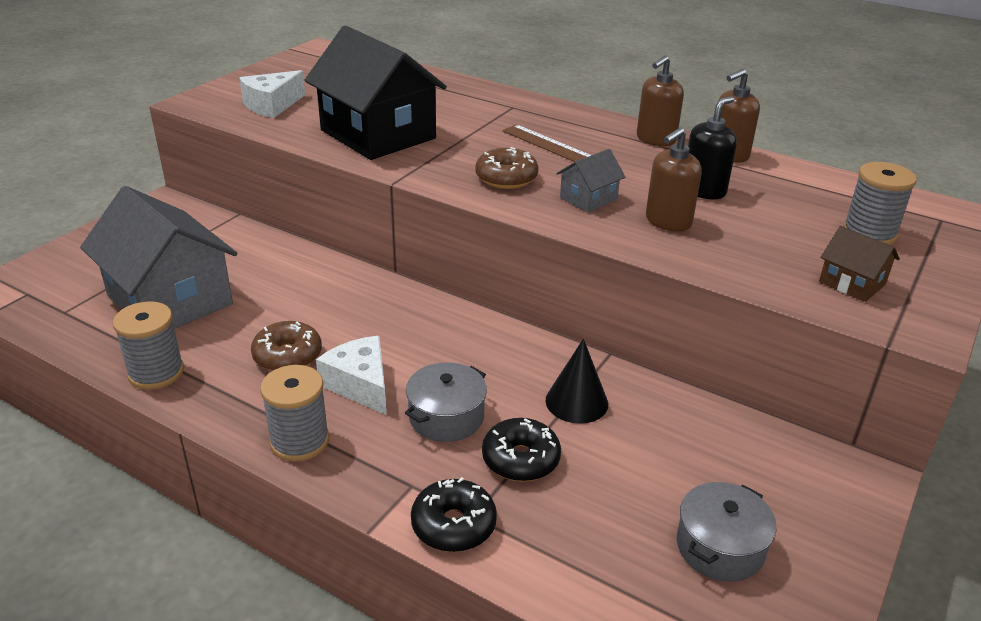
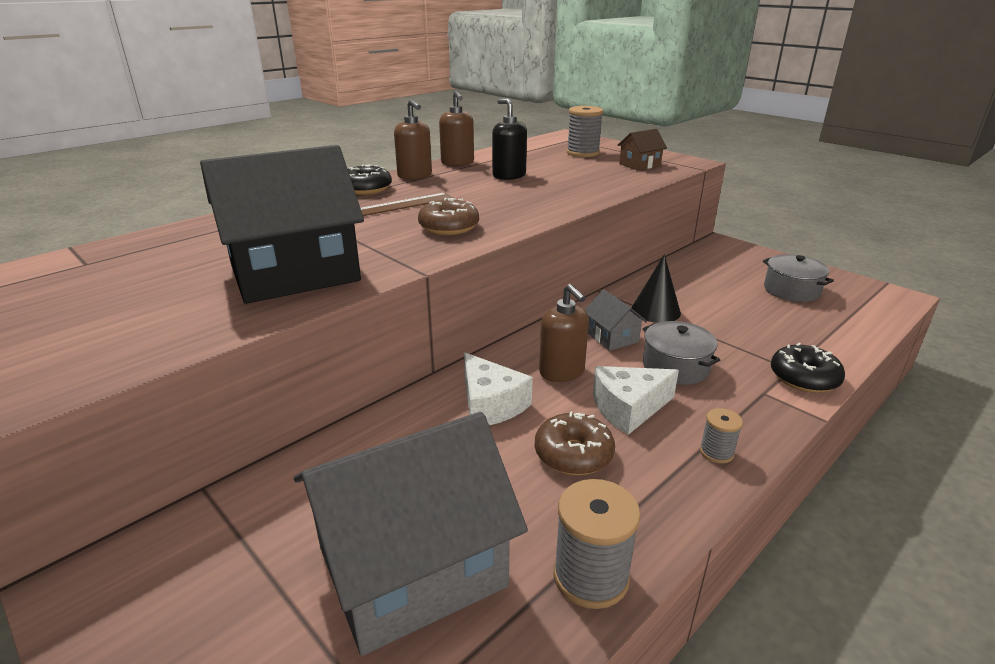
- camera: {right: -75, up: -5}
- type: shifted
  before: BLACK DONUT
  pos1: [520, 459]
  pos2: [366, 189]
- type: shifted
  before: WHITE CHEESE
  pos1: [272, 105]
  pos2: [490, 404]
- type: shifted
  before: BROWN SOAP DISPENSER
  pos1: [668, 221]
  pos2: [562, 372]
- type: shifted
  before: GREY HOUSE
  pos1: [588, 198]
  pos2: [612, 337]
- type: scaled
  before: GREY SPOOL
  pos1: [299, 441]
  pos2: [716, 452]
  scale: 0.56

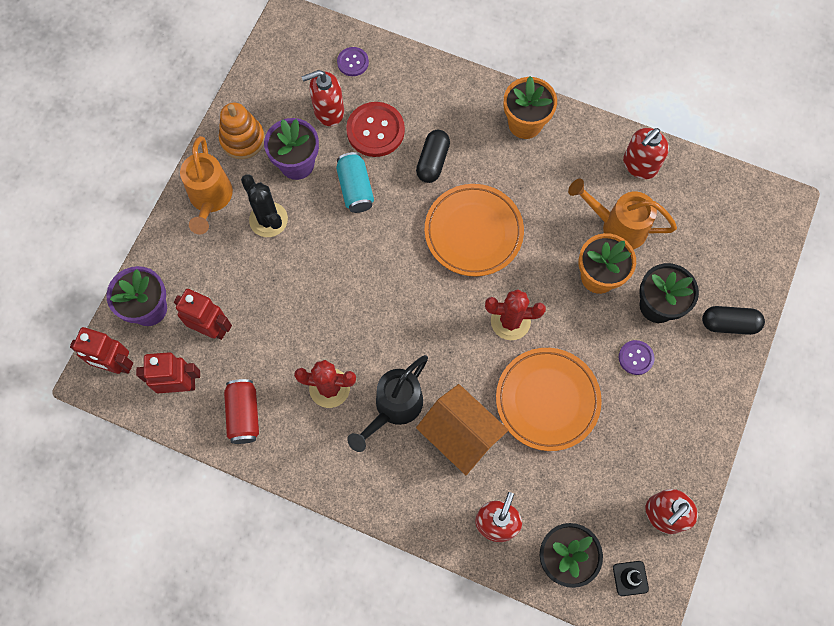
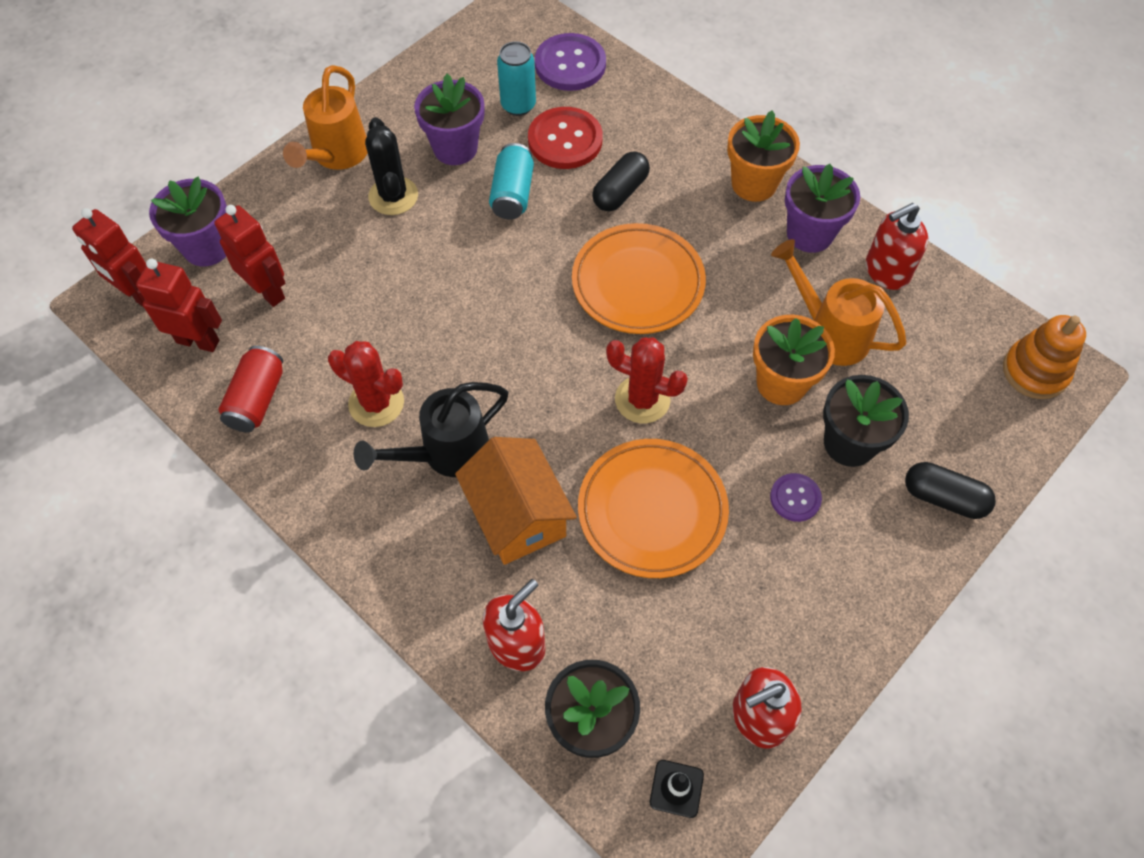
- camera: {right: 20, up: -10}
- type: swapped
  before: RED SOAP DISPENSER
  after: TURQUOISE CAN
  pos1: [328, 111]
  pos2: [518, 105]
- type: scaled
  before: PURPLE BUTTON
  pos1: [353, 62]
  pos2: [570, 64]
  scale: 1.8
- type: new
  after: PURPLE FLOWER POT
  pos2: [809, 234]
- type: shifted
  before: ORANGE STACKING TOY
  pos1: [242, 139]
  pos2: [1035, 371]

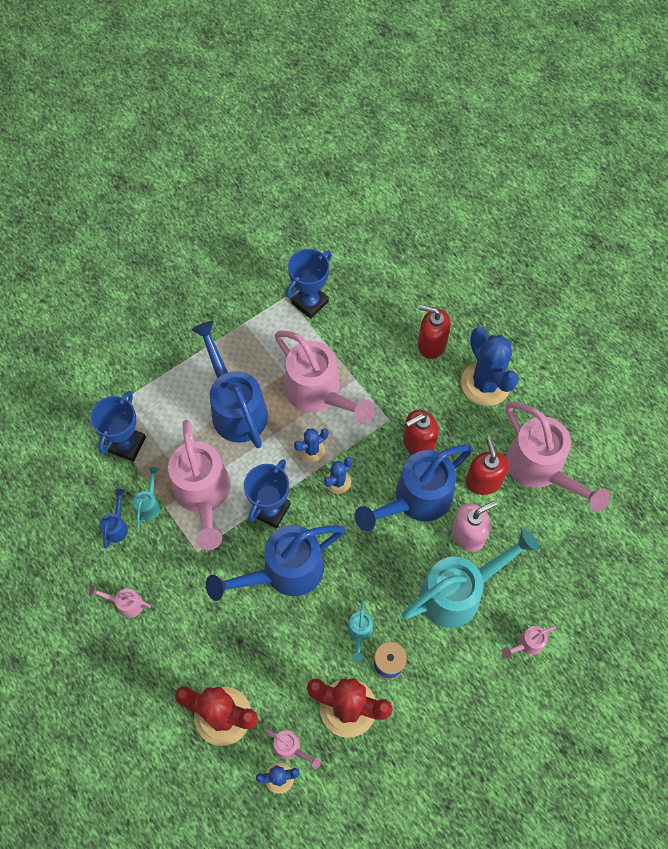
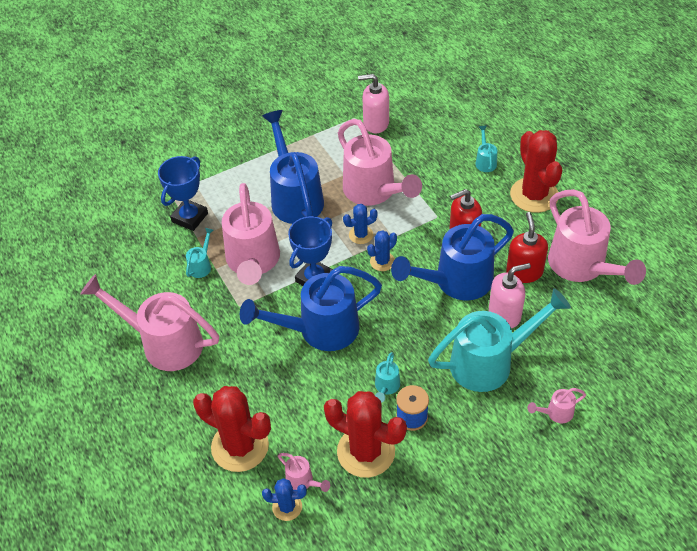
- camera: {right: 10, up: -15}
- type: scaled
  before: PINK WATERING CAN
  pos1: [126, 604]
  pos2: [164, 343]
  scale: 2.39
- type: swapped
  before: BLUE TROPHY
  after: PINK SOAP DISPENSER
  pos1: [310, 302]
  pos2: [375, 123]
- type: swapped
  before: RED SOAP DISPENSER
  after: TURQUOISE WATERING CAN
  pos1: [431, 344]
  pos2: [485, 161]
- type: repainted
  before: BLUE CACTUS
  after: RED CACTUS
  pos1: [485, 383]
  pos2: [534, 195]
- type: gone
  before: BLUE WATERING CAN
  pos1: [116, 526]

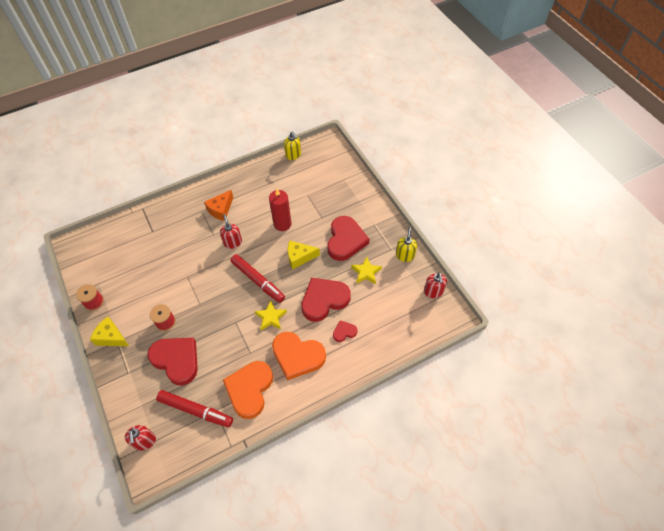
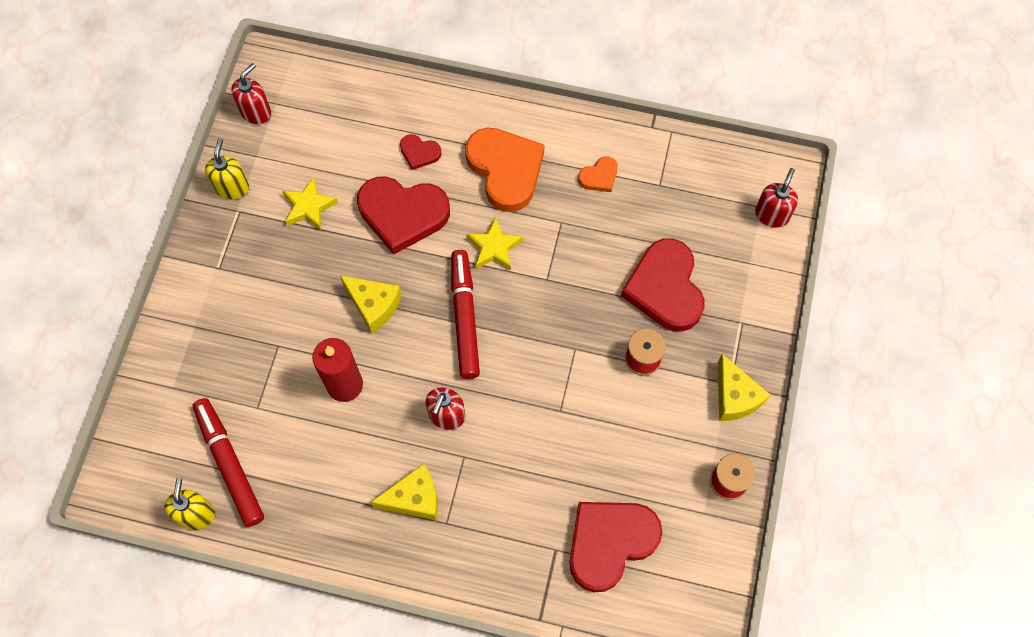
- camera: {right: -140, up: 10}
- type: shifted
  before: RED MARKER
  pos1: [195, 410]
  pos2: [229, 464]
- type: rotated
  before: YELLOW SOAP DISPENSER
  pos1: [405, 255]
  pos2: [232, 187]
  turn: 135
- type: repainted
  before: ORANGE CHEESE
  after: YELLOW CHEESE
  pos1: [220, 210]
  pos2: [414, 498]
- type: shifted
  before: RED HEART
  pos1: [345, 240]
  pos2: [610, 543]
- type: scaled
  before: ORANGE HEART
  pos1: [249, 389]
  pos2: [599, 177]
  scale: 0.47

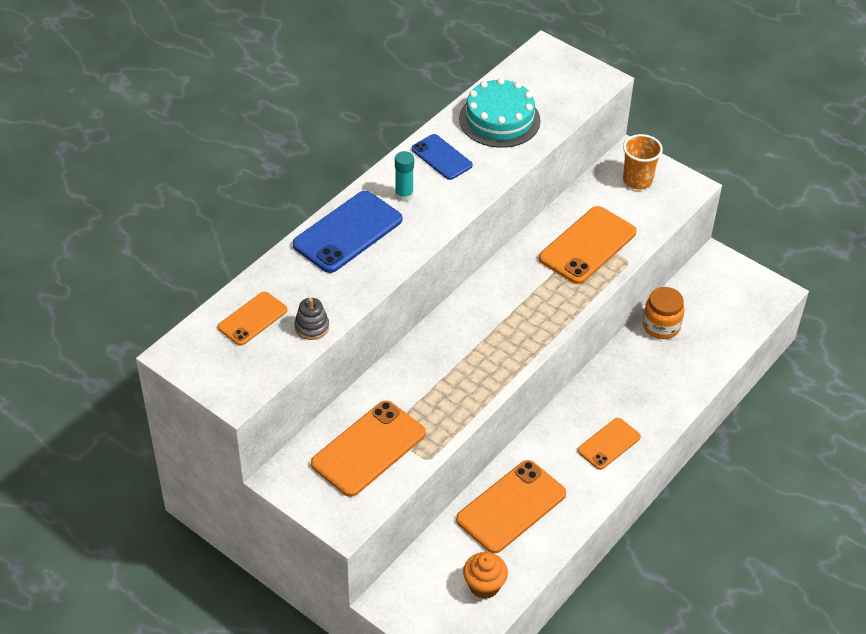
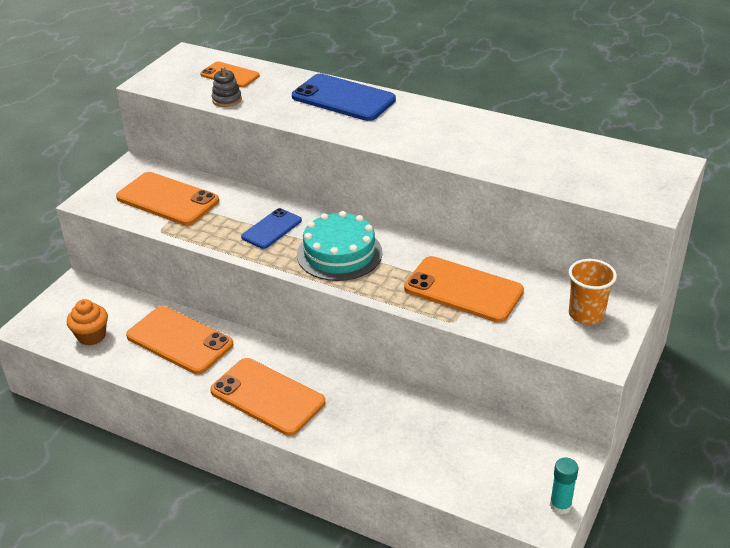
- camera: {right: 80, up: -10}
- type: scaled
  before: ORANGE PHONE
  pos1: [609, 444]
  pos2: [267, 397]
  scale: 1.68
- type: shifted
  before: BLUE PHONE
  pos1: [441, 157]
  pos2: [271, 229]
- type: shifted
  before: TURQUOISE CAKE
  pos1: [499, 119]
  pos2: [339, 253]
- type: shifted
  before: TURQUOISE GLUE STICK
  pos1: [404, 195]
  pos2: [560, 505]
- type: gone
  before: ORANGE JAR
  pos1: [661, 326]

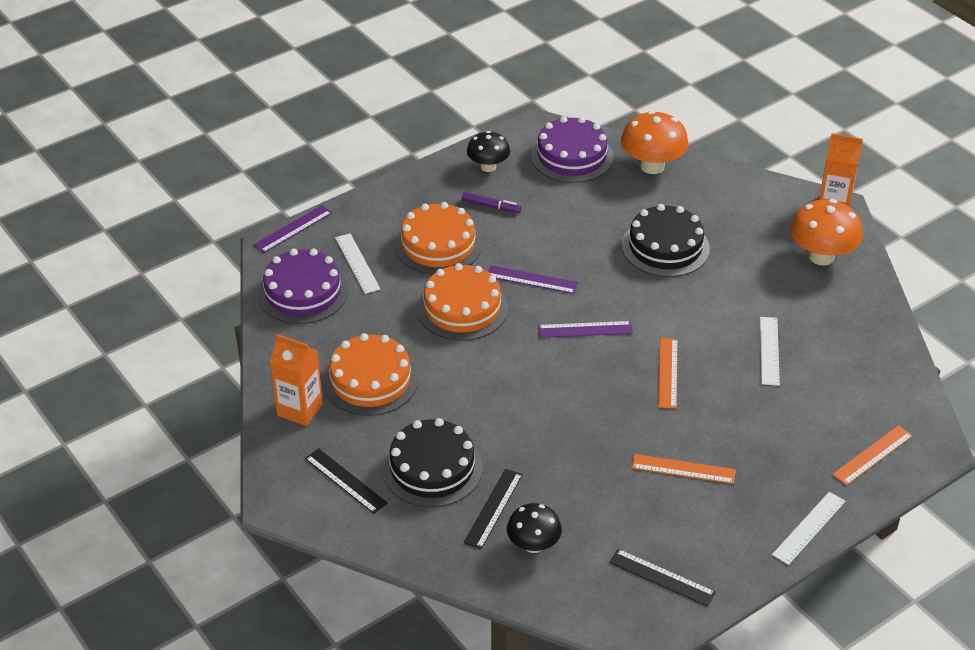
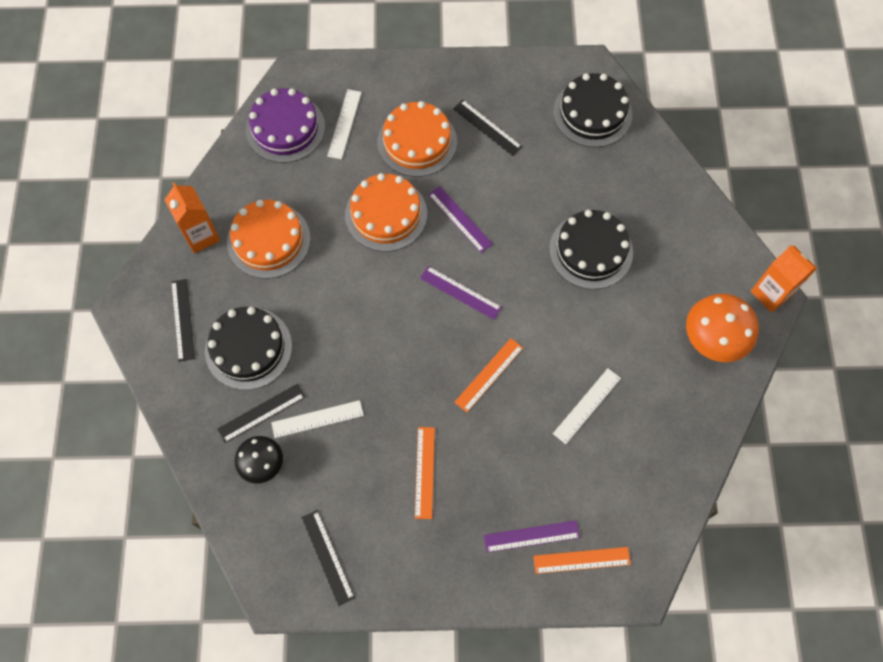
- camera: {right: 35, up: 25}
- type: shifted
  before: WHITE RULER
  pos1: [809, 528]
  pos2: [317, 419]
- type: rotated
  before: ORANGE RULER
  pos1: [683, 469]
  pos2: [424, 472]
  turn: 45
- type: swapped
  before: PURPLE MARKER
  after: BLACK RULER
  pos1: [491, 206]
  pos2: [487, 127]
- type: shifted
  before: PURPLE RULER
  pos1: [293, 229]
  pos2: [531, 536]
- type: repainted
  before: PURPLE CAKE
  after: BLACK CAKE
  pos1: [571, 156]
  pos2: [592, 113]
- type: gone
  before: BLACK MUSHROOM
  pos1: [488, 167]
- type: gone
  before: ORANGE MUSHROOM
  pos1: [652, 166]

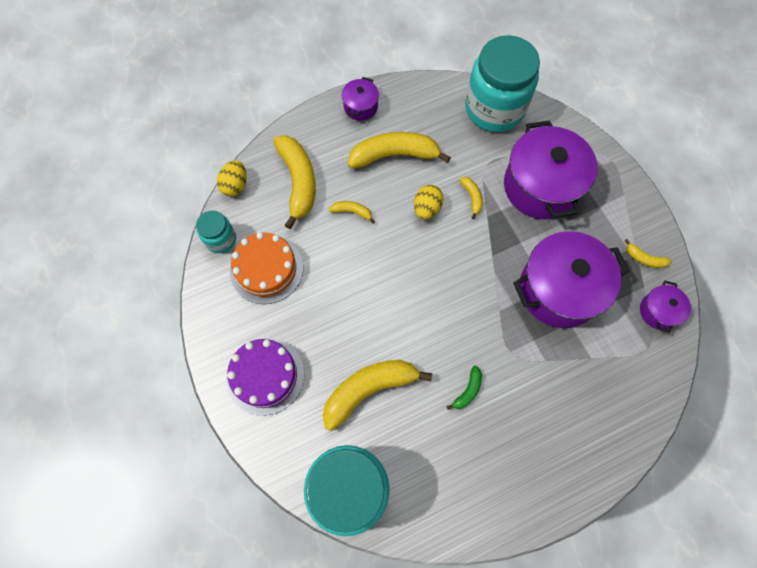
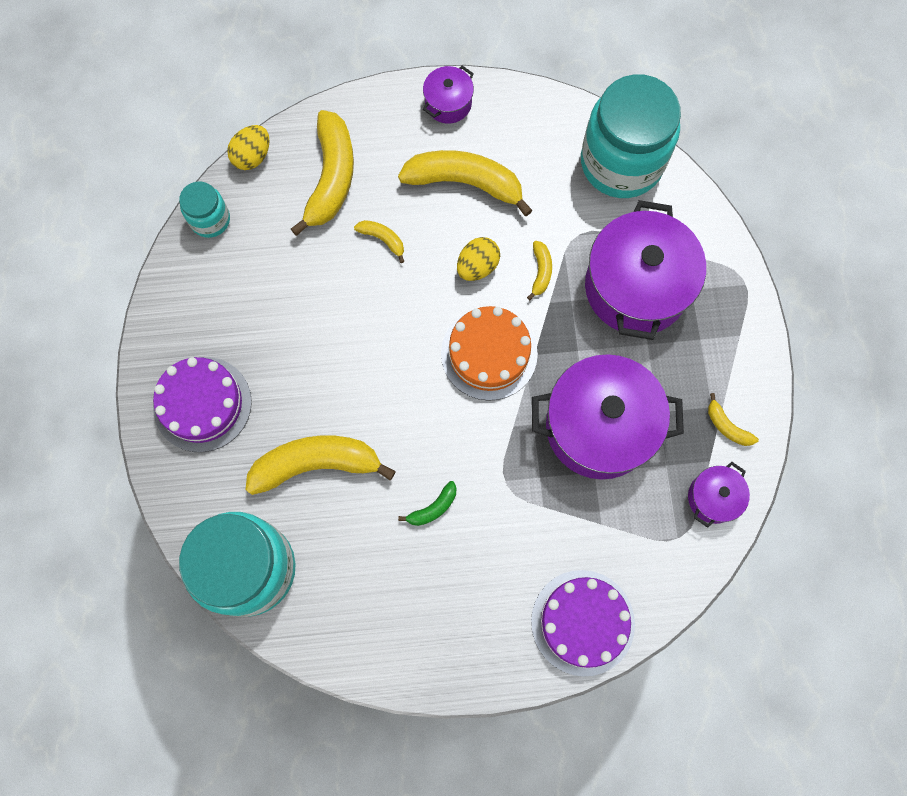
- camera: {right: 20, up: 5}
- type: shifted
  before: ORANGE CAKE
  pos1: [266, 269]
  pos2: [489, 353]
- type: new
  after: PURPLE CAKE
  pos2: [582, 622]

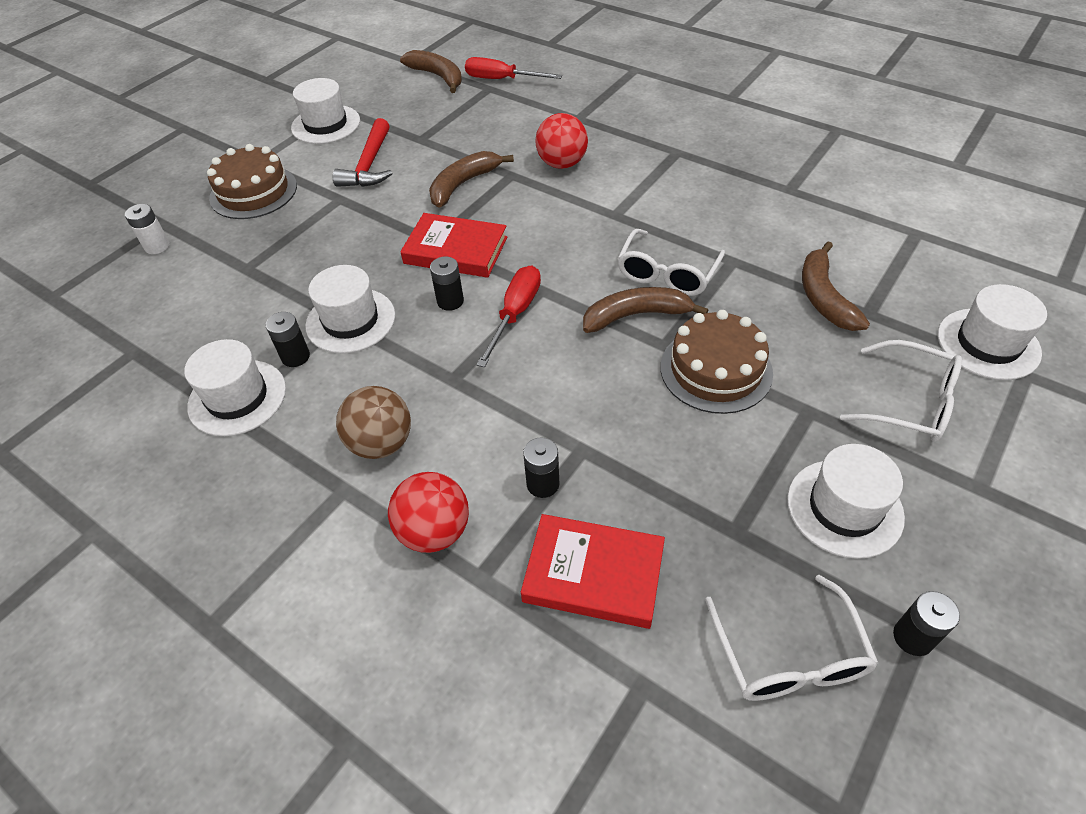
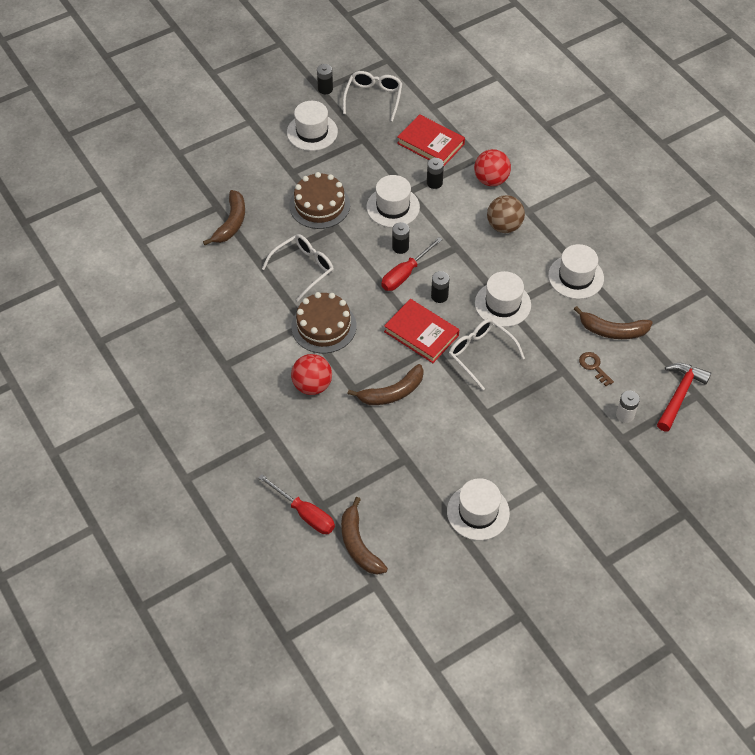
- camera: {right: -160, up: 5}
- type: shifted
  before: BROWN CAKE
  pos1: [253, 192]
  pos2: [324, 326]
- type: shifted
  before: WHITE HAT
  pos1: [988, 344]
  pos2: [393, 207]
- type: shifted
  before: BLACK BATTERY
  pos1: [295, 357]
  pos2: [400, 247]
- type: shifted
  before: WHITE GLASSES
  pos1: [910, 403]
  pos2: [480, 354]
- type: shifted
  before: BROWN BANANA
  pos1: [636, 315]
  pos2: [612, 330]
- type: new
  after: BROWN KEY
  pos2: [594, 367]
- type: shifted
  before: RED HAMMER
  pos1: [369, 165]
  pos2: [679, 394]

